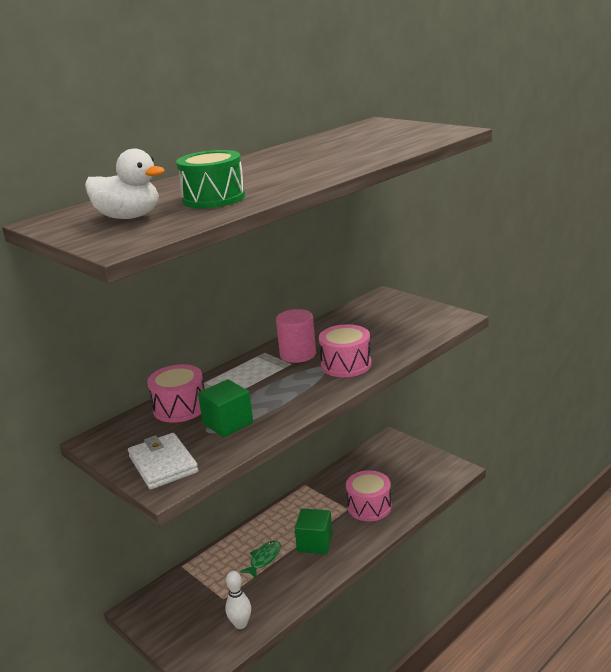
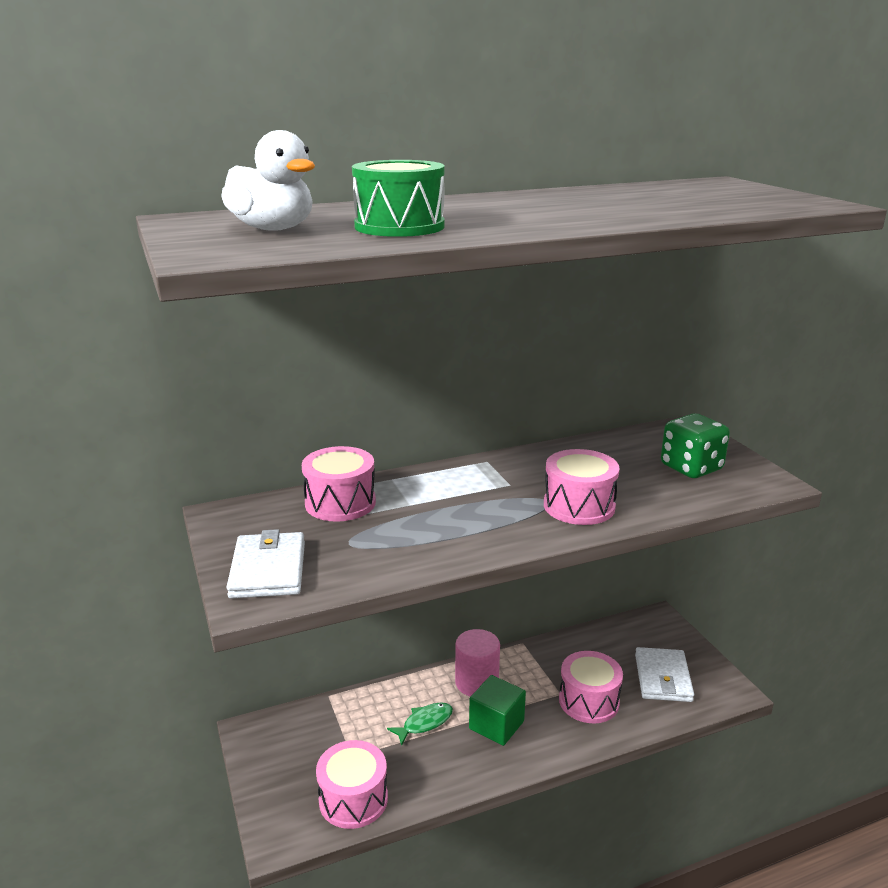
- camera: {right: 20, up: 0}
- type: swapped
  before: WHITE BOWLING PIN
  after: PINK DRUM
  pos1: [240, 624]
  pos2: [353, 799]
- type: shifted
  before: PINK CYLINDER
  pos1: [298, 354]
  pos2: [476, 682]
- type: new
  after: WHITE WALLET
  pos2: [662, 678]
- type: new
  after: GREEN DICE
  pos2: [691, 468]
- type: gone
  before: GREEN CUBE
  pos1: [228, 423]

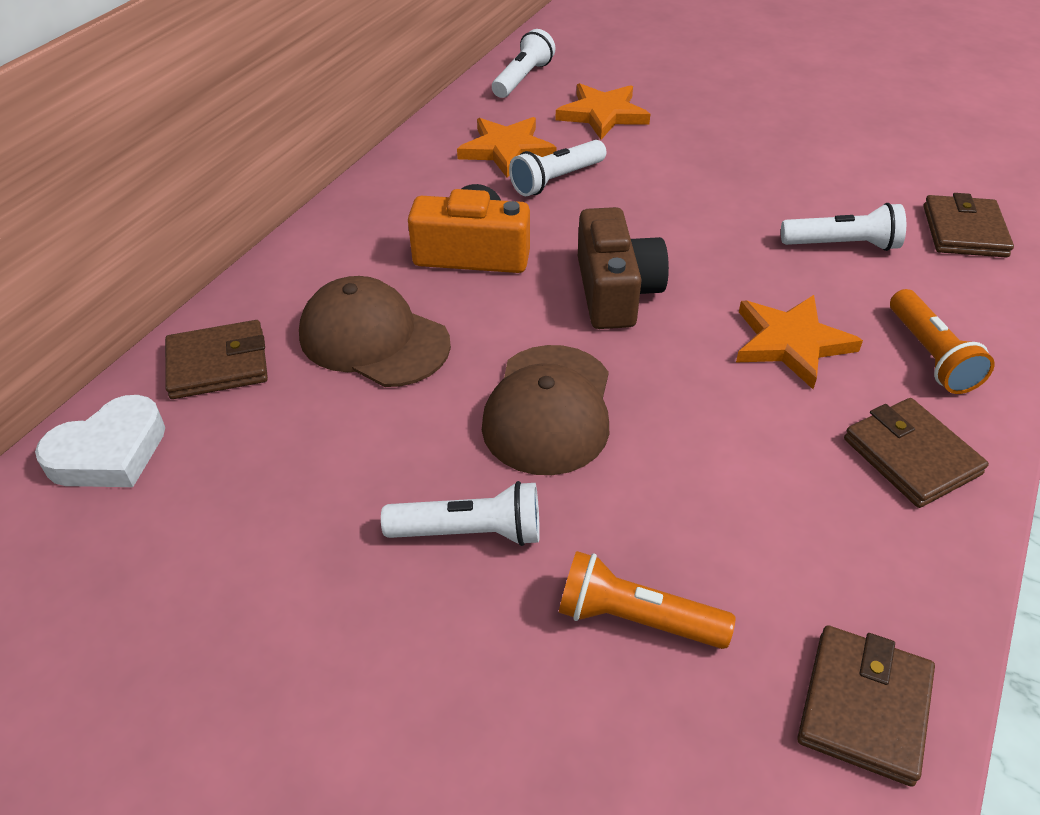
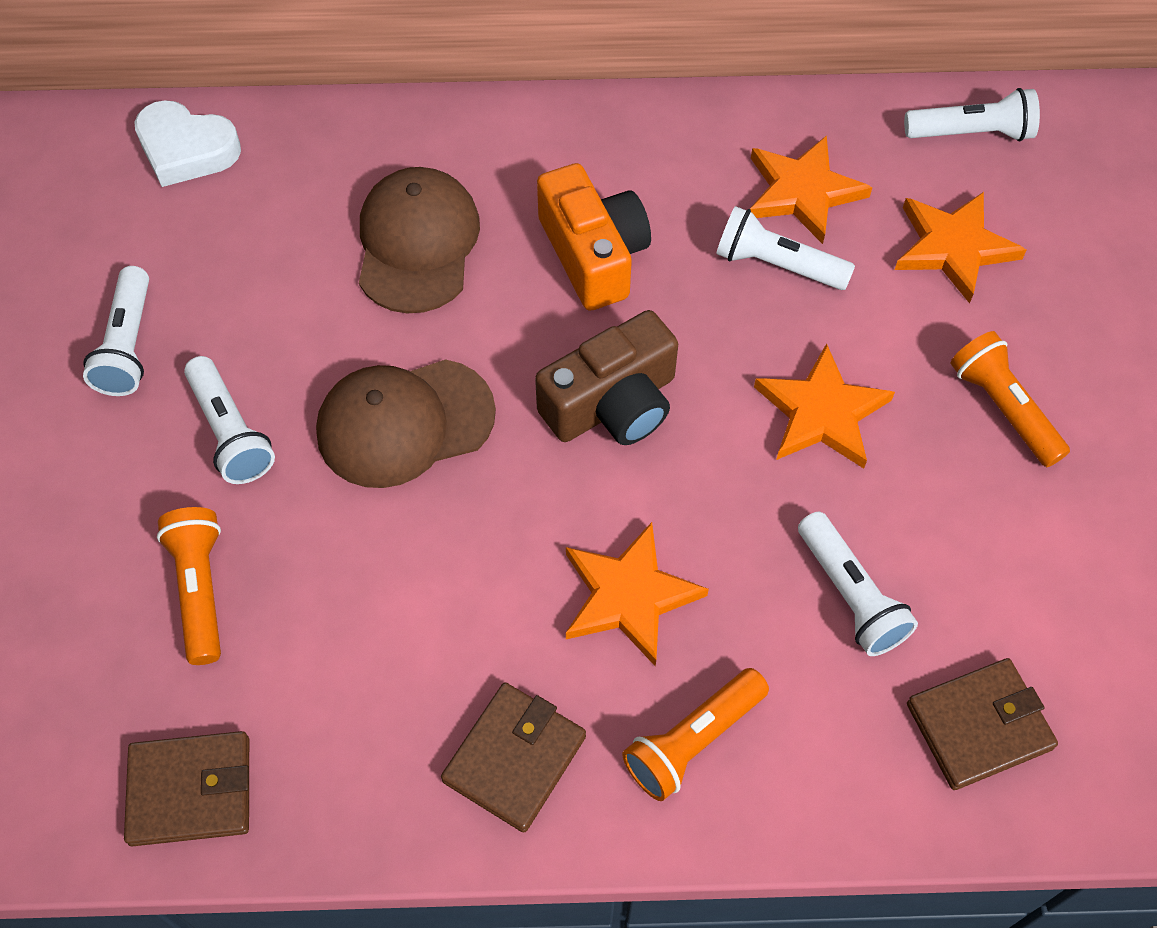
- camera: {right: 60, up: 15}
- type: new
  after: WHITE FLASHLIGHT
  pos2: [128, 345]
- type: new
  after: ORANGE STAR
  pos2: [821, 412]
- type: new
  after: ORANGE FLASHLIGHT
  pos2: [1003, 409]
- type: gone
  before: BROWN WALLET
  pos1: [218, 364]

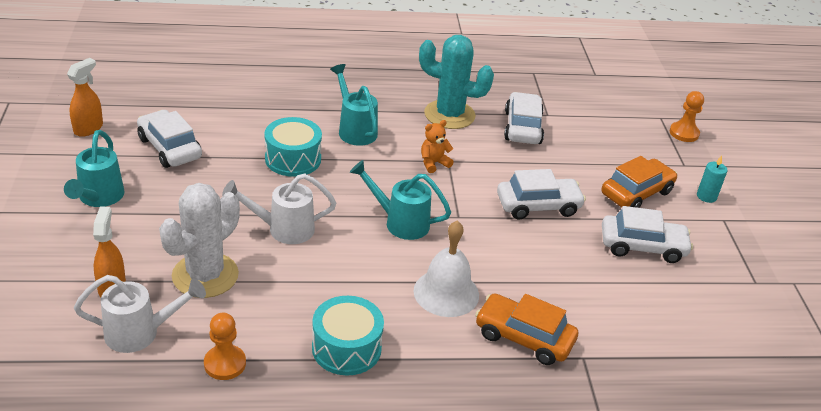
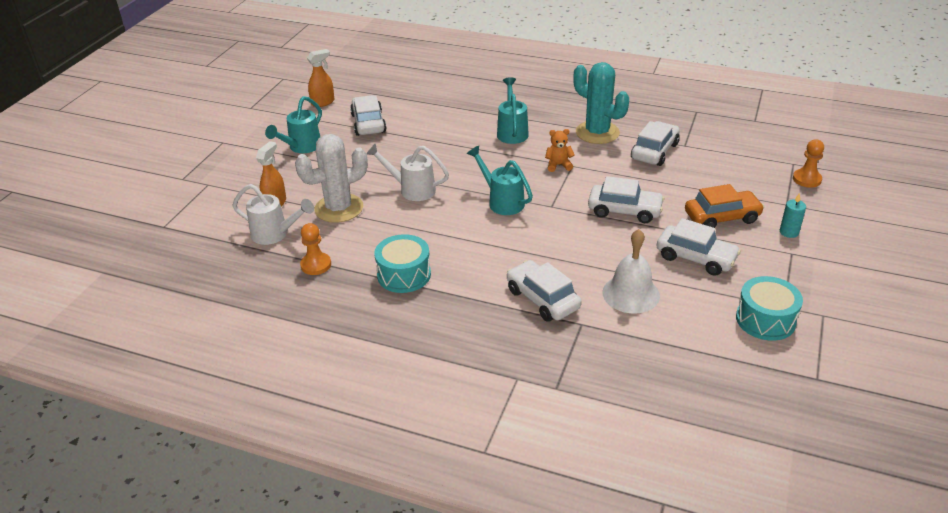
- camera: {right: 30, up: 0}
- type: repainted
  before: ORANGE CAR
  after: WHITE CAR
  pos1: [524, 337]
  pos2: [542, 299]
- type: shifted
  before: WHITE BELL
  pos1: [446, 293]
  pos2: [631, 294]
- type: shifted
  before: TURQUOISE DRUM
  pos1: [293, 159]
  pos2: [765, 320]

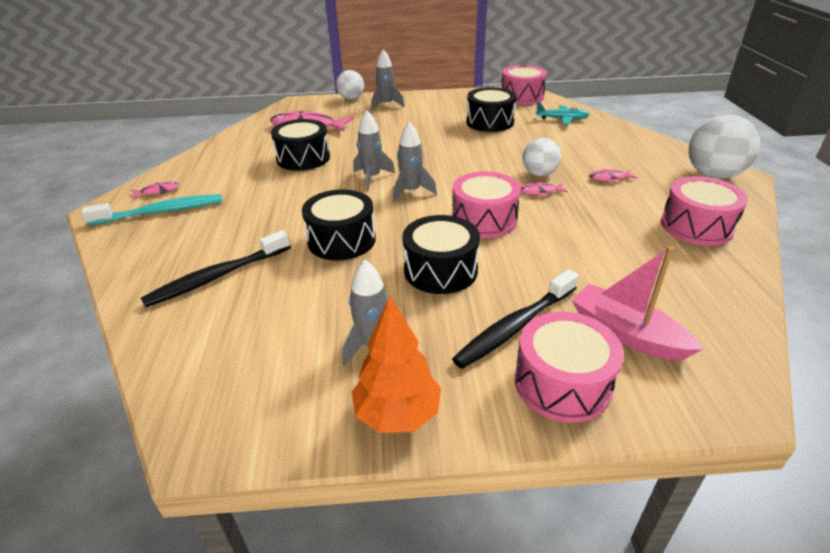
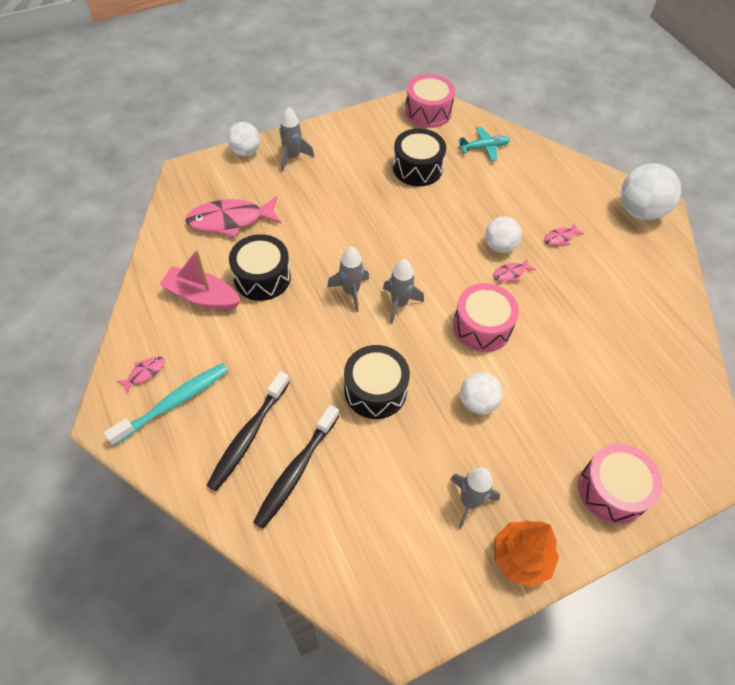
- camera: {right: -25, up: 20}
- type: shifted
  before: PINK BOAT
  pos1: [626, 334]
  pos2: [202, 296]
- type: shifted
  before: BLACK TOOTHBRUSH
  pos1: [515, 326]
  pos2: [248, 435]
- type: swapped
  before: BLACK DRUM
  after: WHITE BALL
  pos1: [440, 270]
  pos2: [477, 402]
- type: gone
  before: PINK DRUM
  pos1: [696, 226]

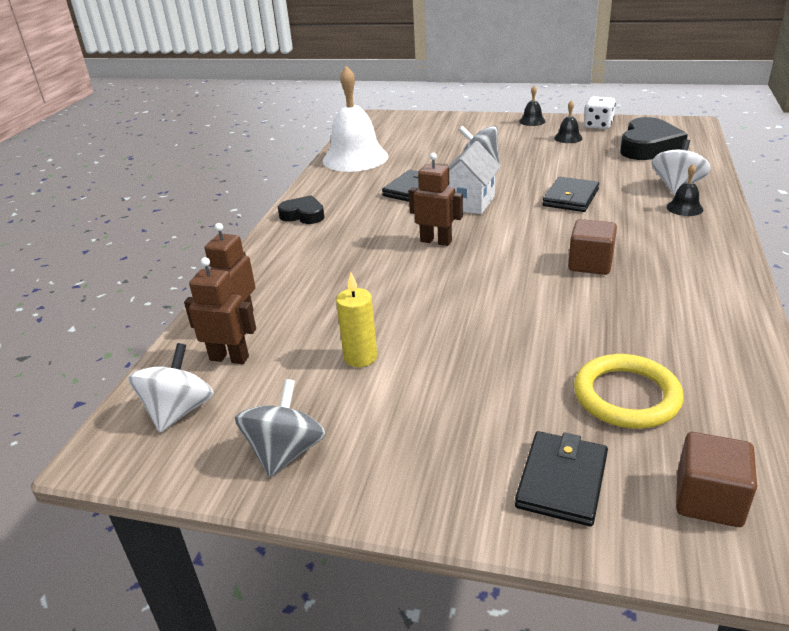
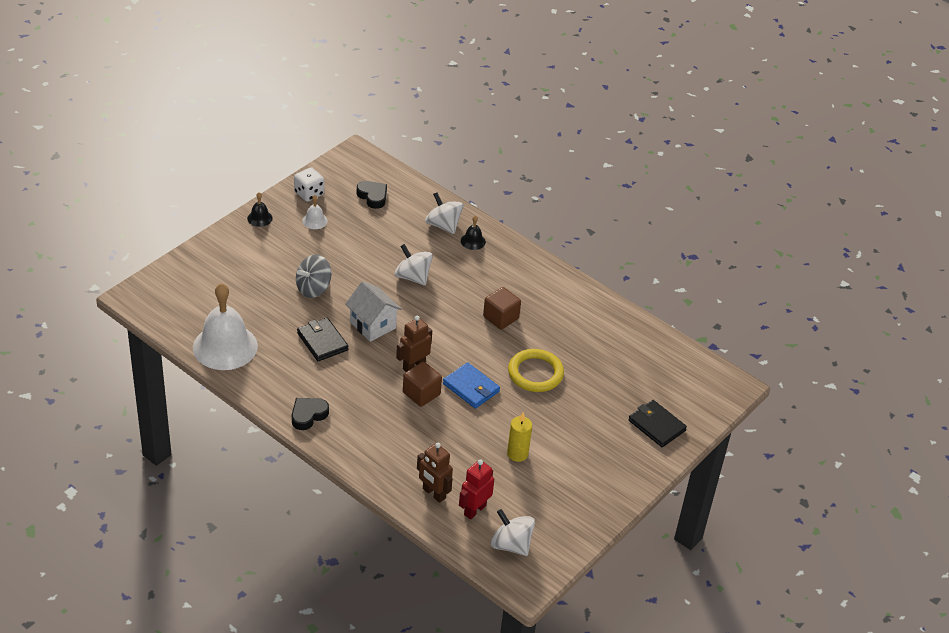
- camera: {right: -70, up: 10}
- type: repainted
  before: BLACK BELL
  after: WHITE BELL
  pos1: [568, 138]
  pos2: [314, 221]
- type: scaled
  before: BLACK HEART
  pos1: [648, 147]
  pos2: [373, 196]
  scale: 0.59
- type: swapped
  before: BLACK WALLET
  after: WHITE SPINNING TOP
  pos1: [570, 198]
  pos2: [413, 277]
- type: shifted
  before: BROWN CUBE
  pos1: [708, 500]
  pos2: [421, 393]
- type: new
  after: BLUE WALLET
  pos2: [471, 388]
- type: repainted
  before: BROWN ROBOT
  after: RED ROBOT
  pos1: [229, 358]
  pos2: [474, 510]
- type: shifted
  before: YELLOW RING
  pos1: [626, 396]
  pos2: [535, 373]
- type: gone
  before: GREY SPINNING TOP
  pos1: [285, 452]

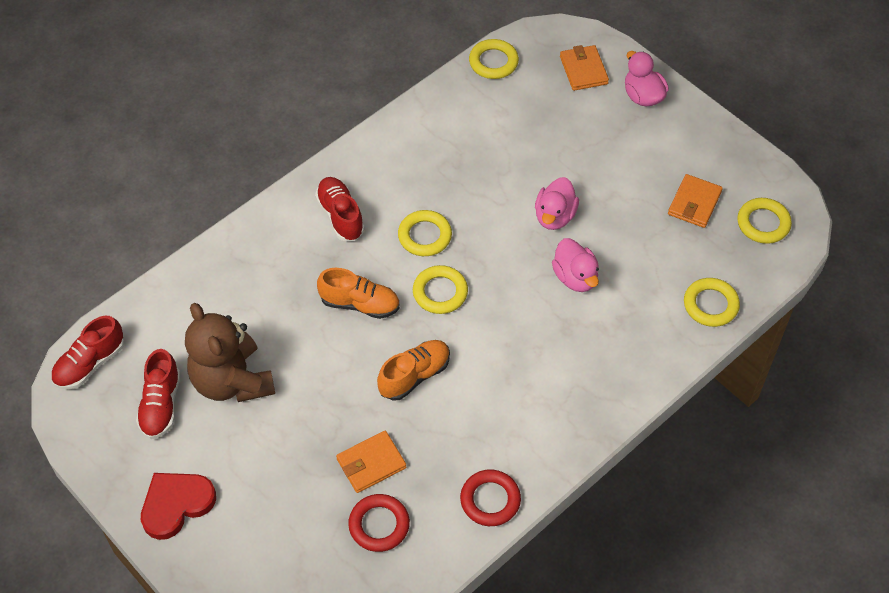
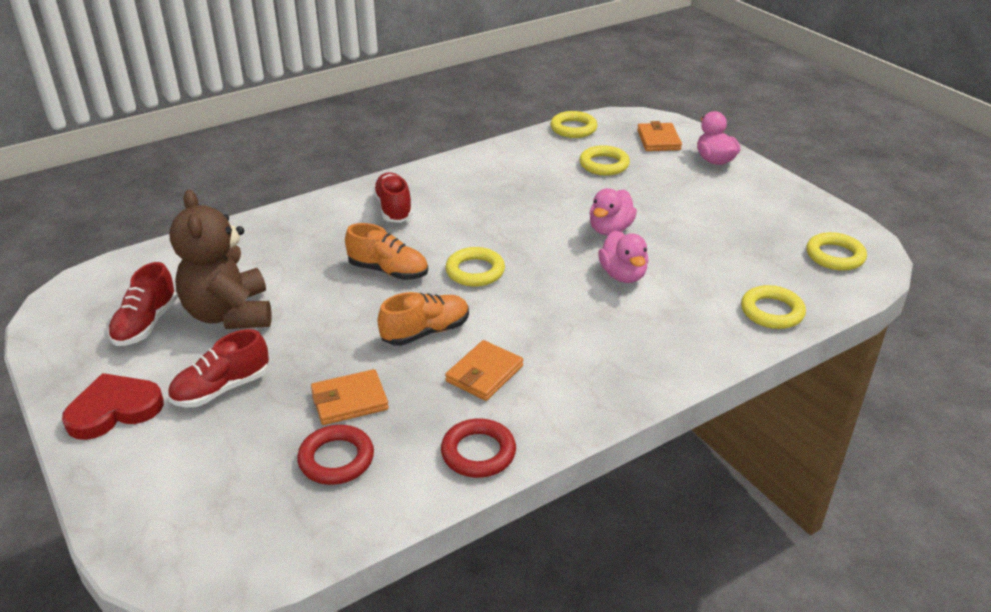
- camera: {right: 10, up: -20}
- type: shifted
  before: RED SHOE
  pos1: [90, 363]
  pos2: [222, 389]
- type: shifted
  before: ORANGE WALLET
  pos1: [694, 203]
  pos2: [484, 374]
- type: shifted
  before: YELLOW RING
  pos1: [424, 236]
  pos2: [604, 165]

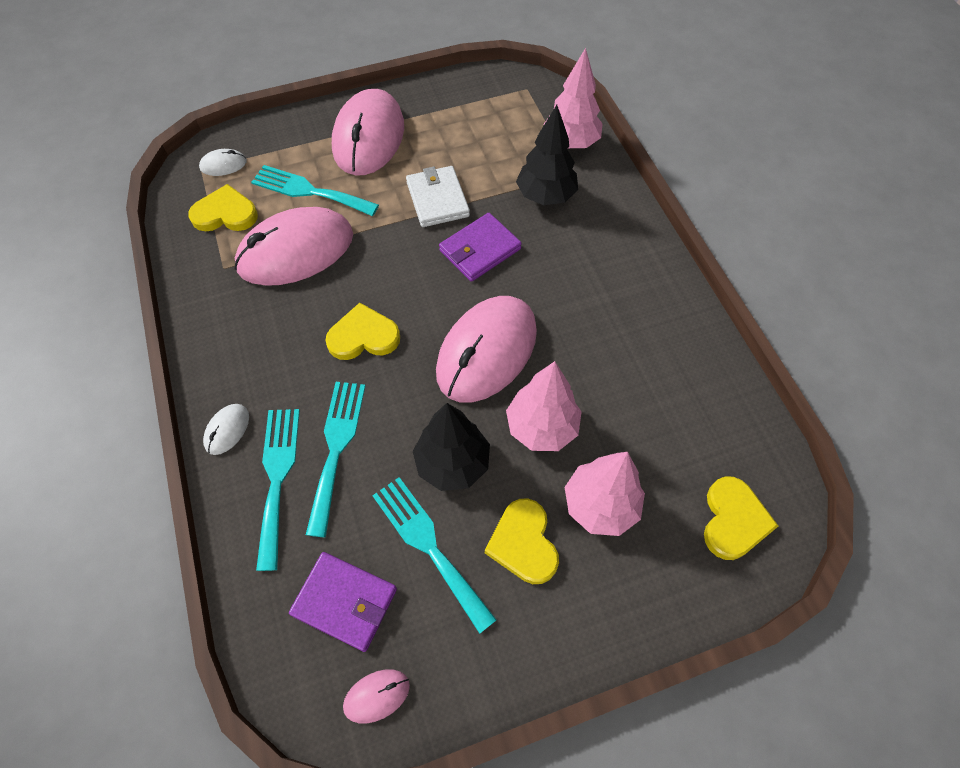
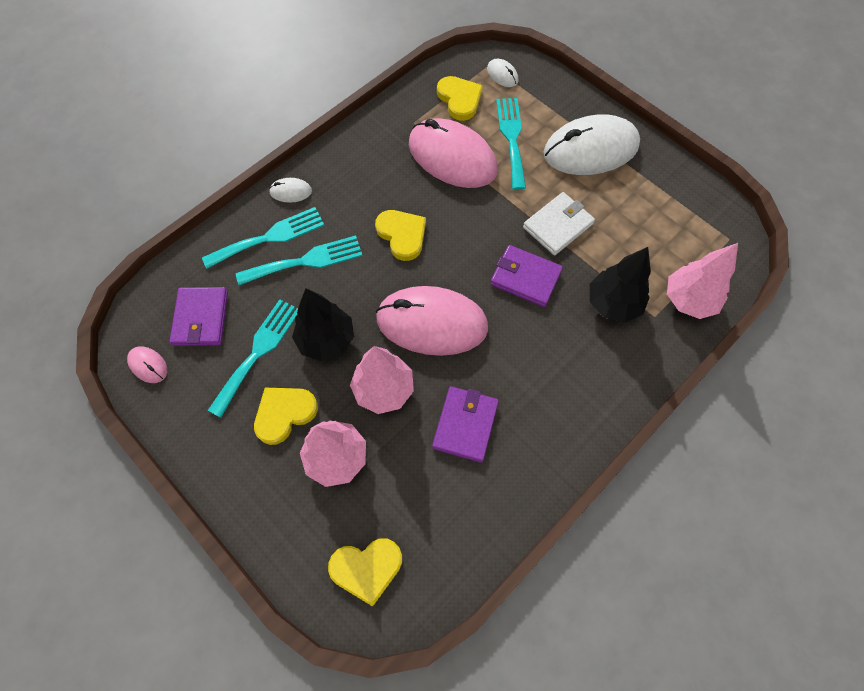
- camera: {right: 65, up: 5}
- type: new
  after: PURPLE WALLET
  pos2: [465, 425]
- type: repainted
  before: PINK MOUSE
  after: WHITE MOUSE
  pos1: [369, 137]
  pos2: [590, 150]

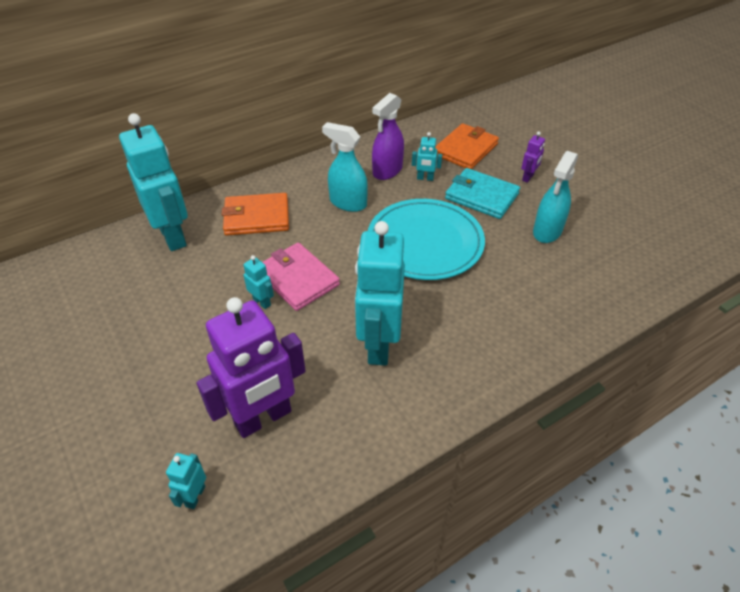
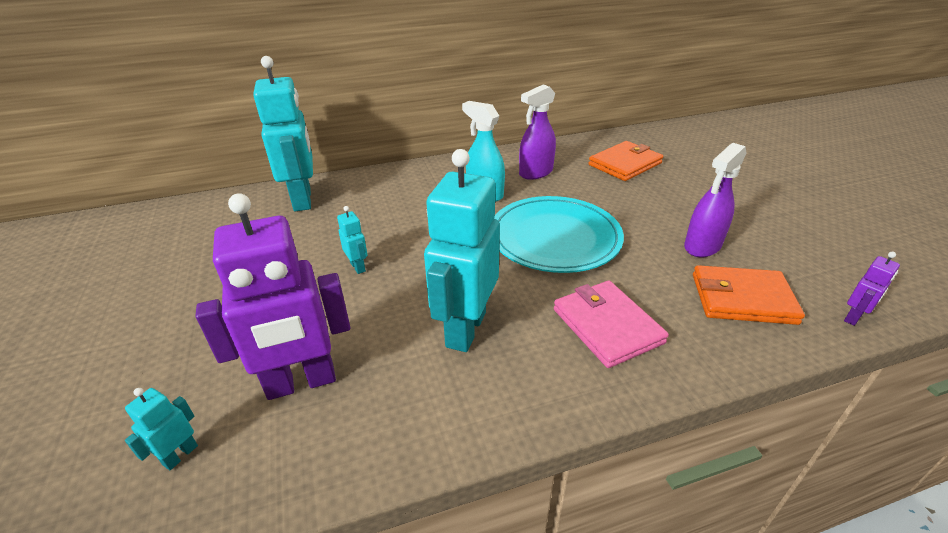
- camera: {right: 15, up: -10}
- type: shifted
  before: PINK WALLET
  pos1: [297, 279]
  pos2: [607, 326]
- type: repainted
  before: TURQUOISE SPRAY BOTTLE
  after: PURPLE SPRAY BOTTLE
  pos1: [547, 231]
  pos2: [702, 246]
- type: shifted
  before: ORANGE WALLET
  pos1: [256, 217]
  pos2: [742, 298]
- type: shifted
  before: PURPLE ROBOT
  pos1: [528, 177]
  pos2: [853, 317]
- type: gone
  before: TURQUOISE ROBOT
  pos1: [425, 178]
- type: gone
  before: TURQUOISE WALLET
  pos1: [481, 196]

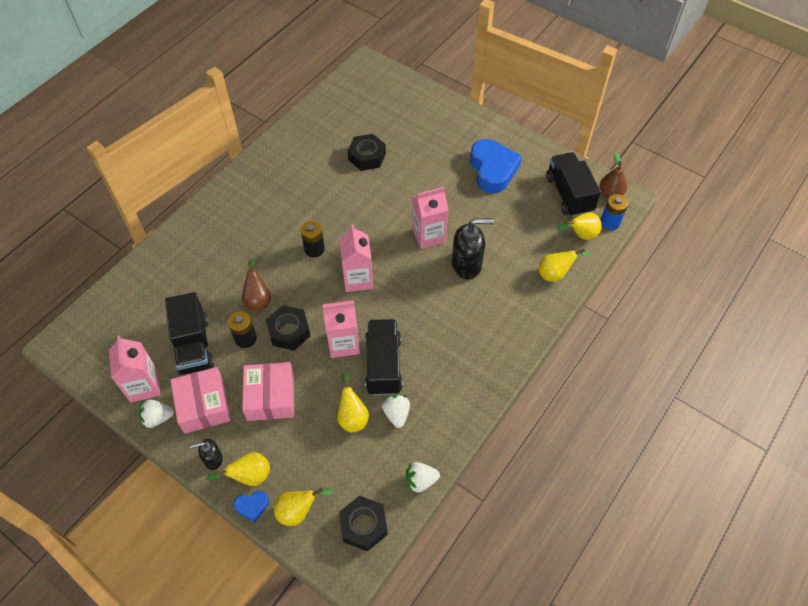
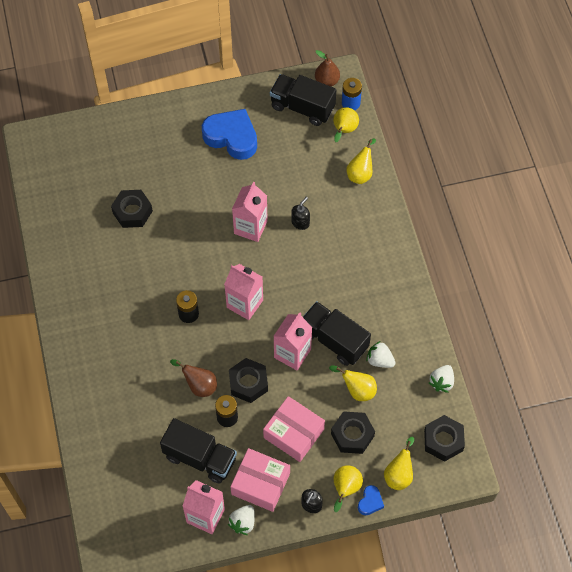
- camera: {right: -50, up: 5}
- type: scaled
  before: BLACK SOAP DISPENSER
  pos1: [467, 265]
  pos2: [300, 223]
  scale: 0.54
- type: new
  after: BLACK NUT
  pos2: [352, 435]

